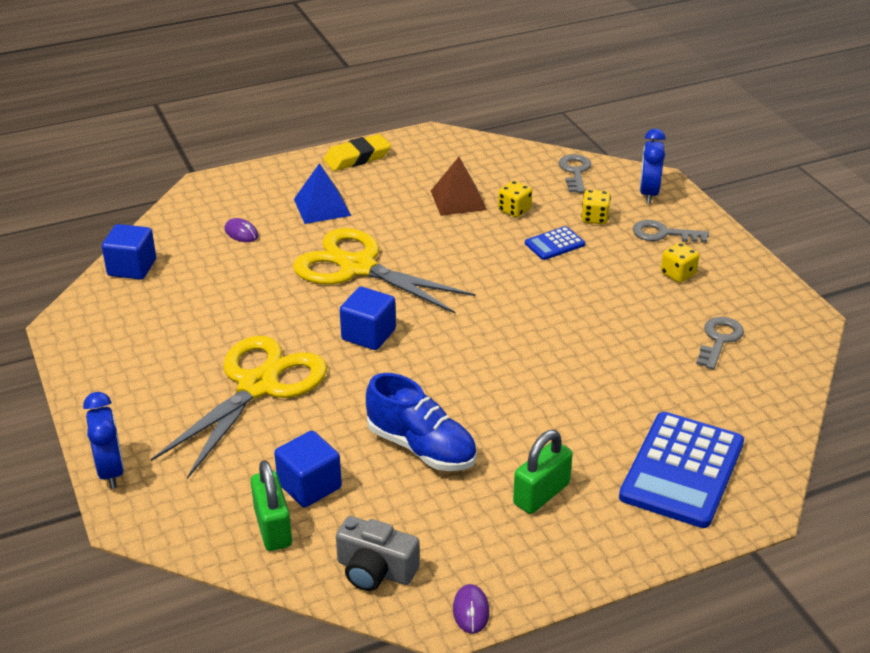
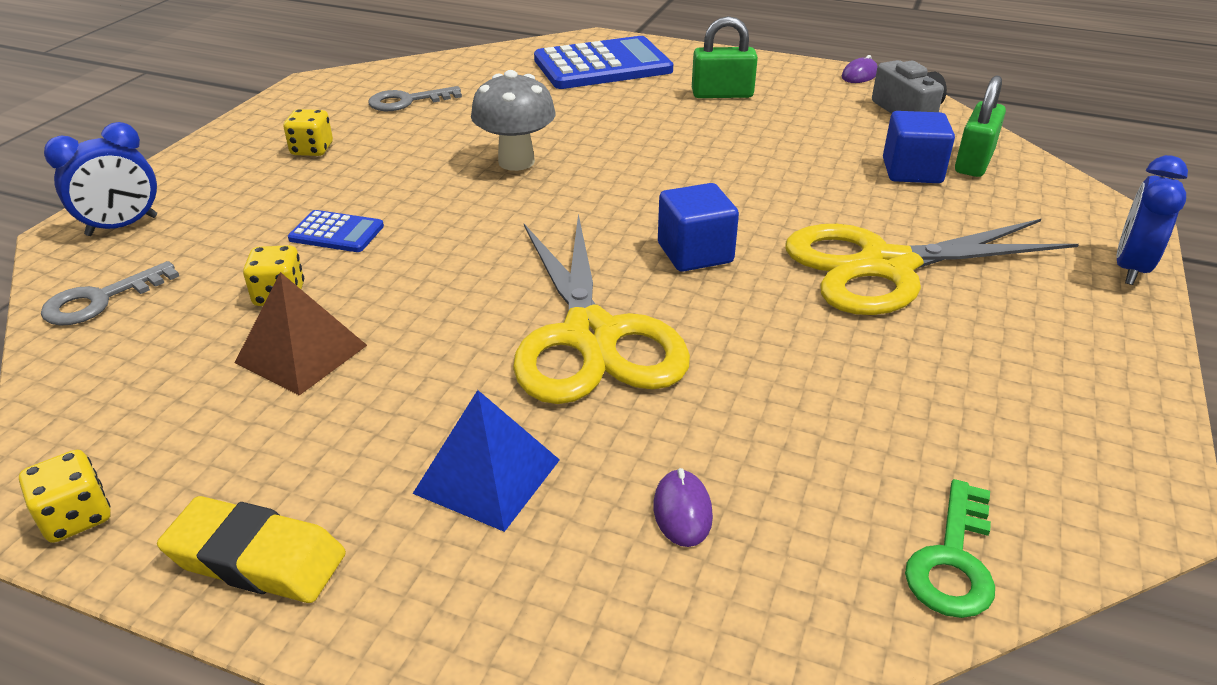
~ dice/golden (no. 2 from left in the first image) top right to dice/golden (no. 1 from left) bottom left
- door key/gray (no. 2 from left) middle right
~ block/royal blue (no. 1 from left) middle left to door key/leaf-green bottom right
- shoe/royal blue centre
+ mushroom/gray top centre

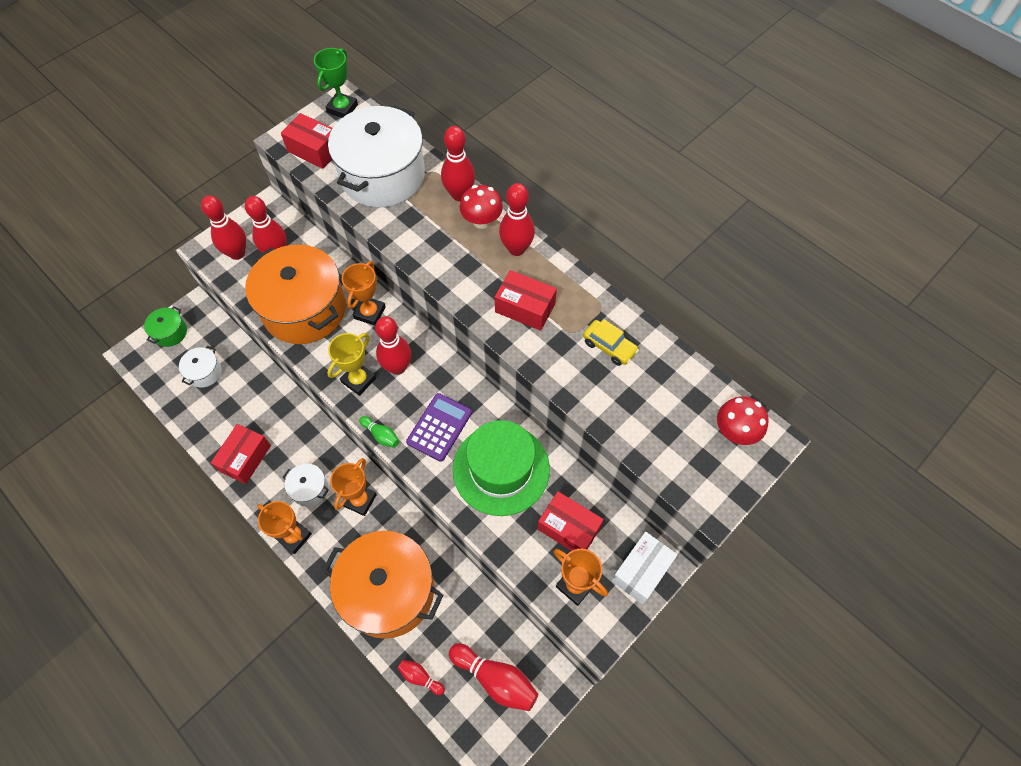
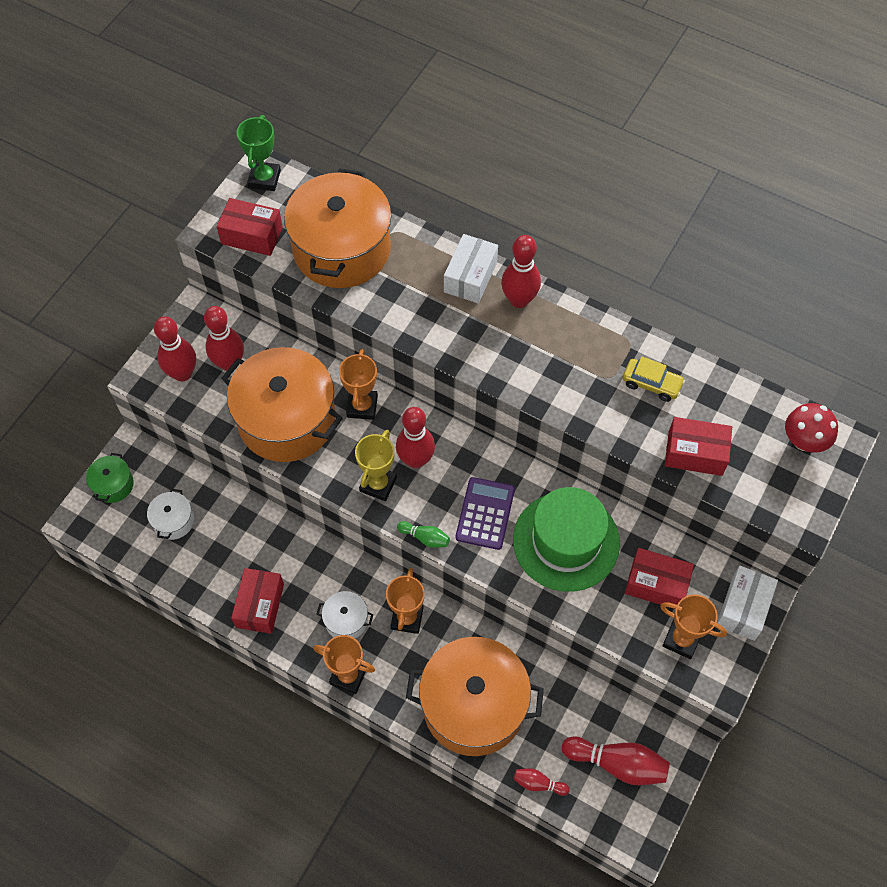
~ pot/pure white (no. 3 from left) top centre to pot/orange-coloured (no. 2 from left) top centre
- bowling pin/crimson (no. 5 from left) top centre
~ mushroom/crimson (no. 1 from left) top centre to package/pure white (no. 1 from left) top centre
~ package/crimson (no. 3 from left in the first image) centre to package/crimson (no. 4 from left) middle right

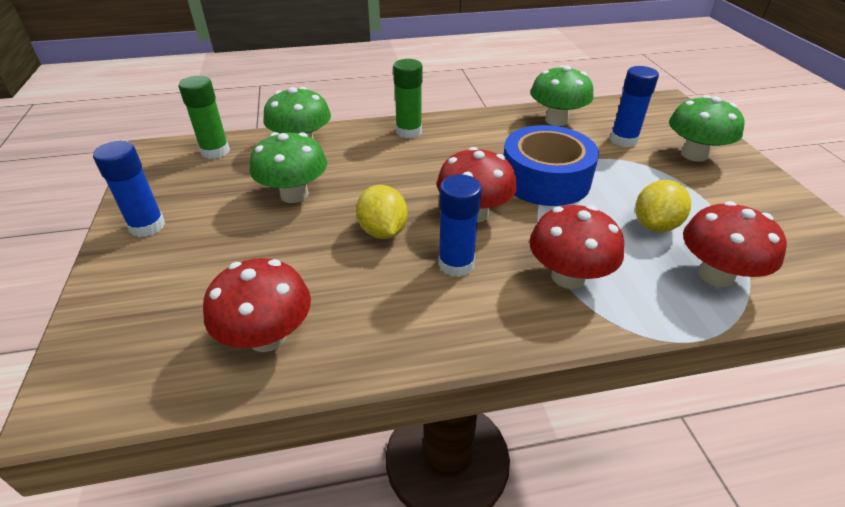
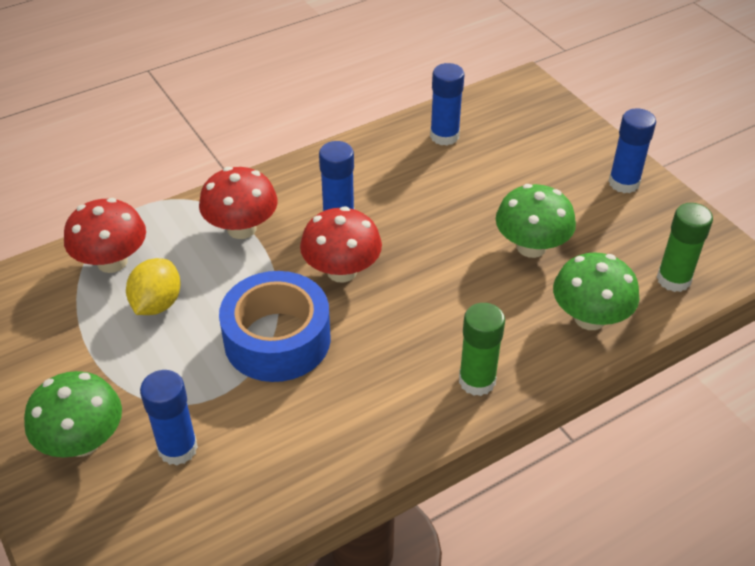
- mushroom/leaf-green (no. 3 from left) top centre
- lemon/golden (no. 1 from left) centre
~ mushroom/crimson (no. 1 from left) middle left to glue/royal blue (no. 3 from left) top centre

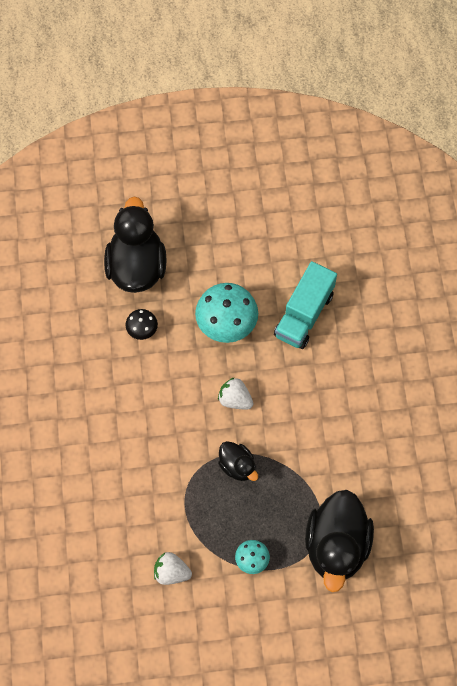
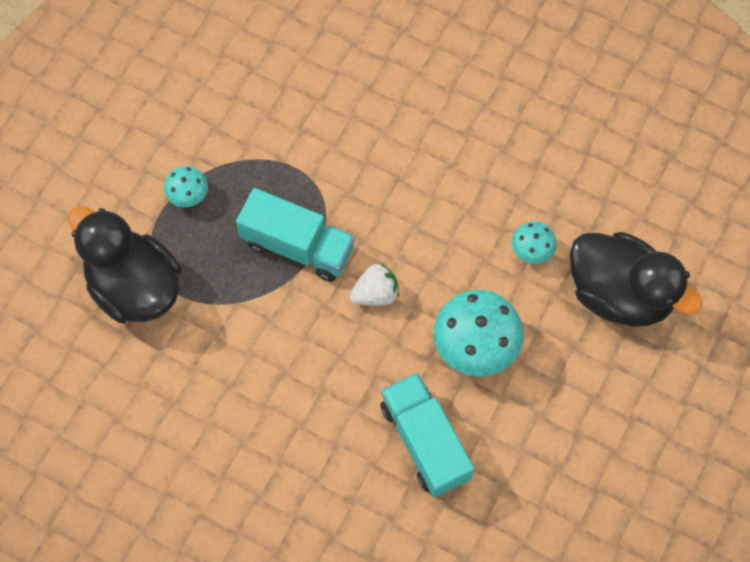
~ mushroom/ebony middle left to mushroom/turquoise (no. 3 from left) middle right
~ duck/ebony (no. 2 from left) bottom centre to toy truck/turquoise (no. 1 from left) centre
- strawberry/pure white (no. 1 from left) bottom centre

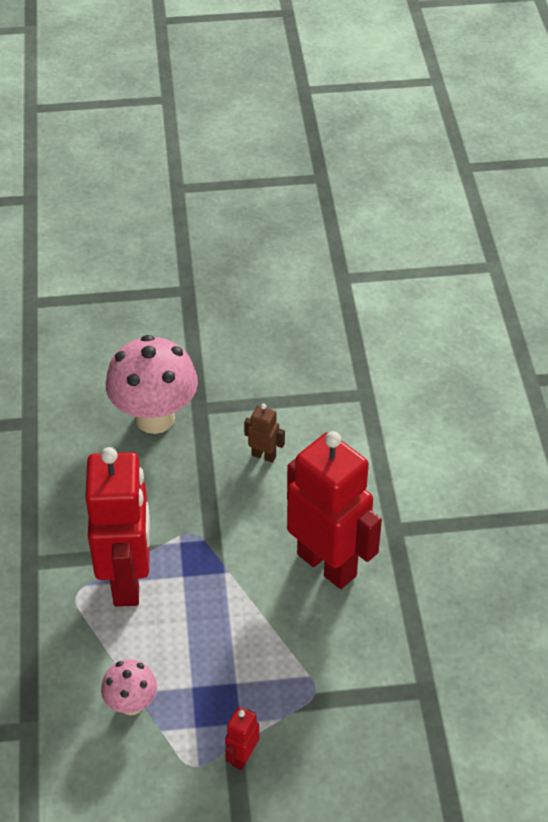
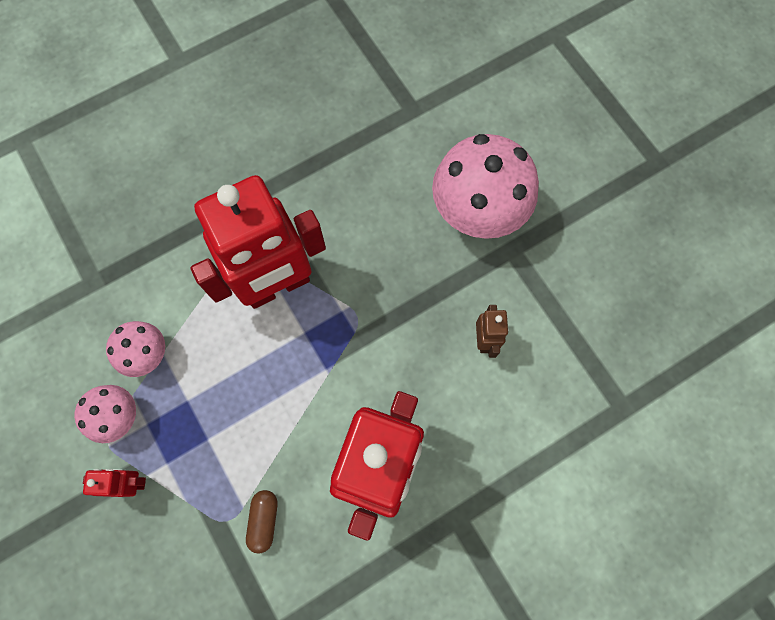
+ mushroom/rosy (no. 1 from left) bottom left
+ capsule/dark brown bottom centre

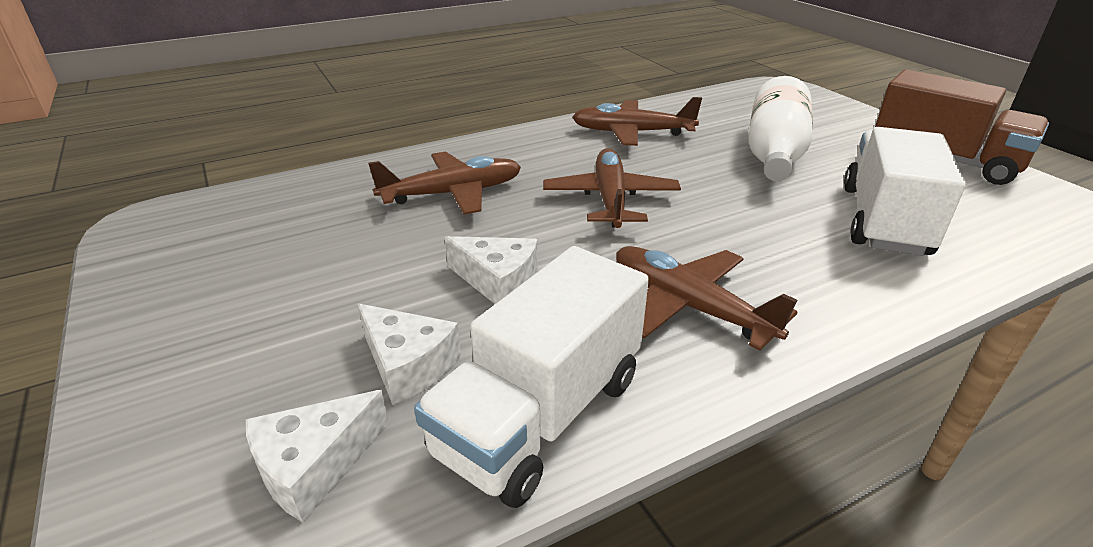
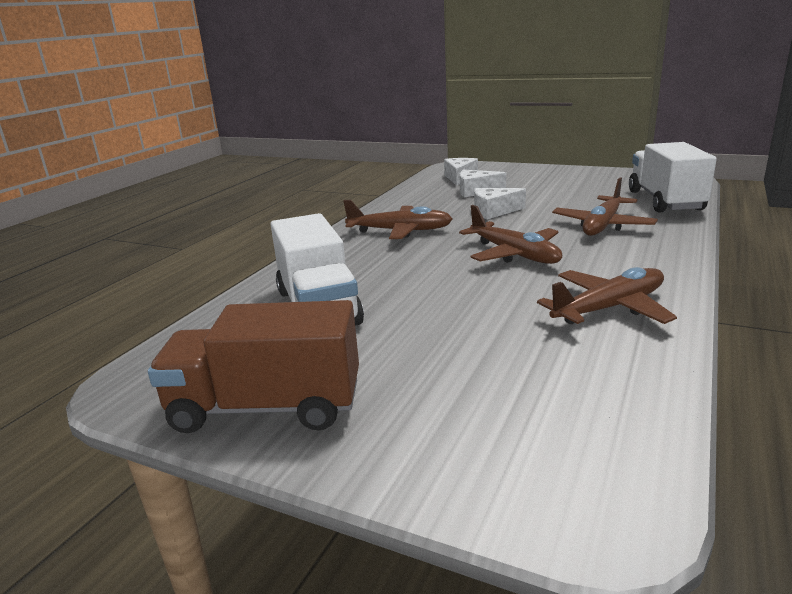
- bottle/pure white top right
~ toy truck/pure white (no. 1 from left in the first image) bottom centre to toy truck/pure white (no. 2 from left) top right

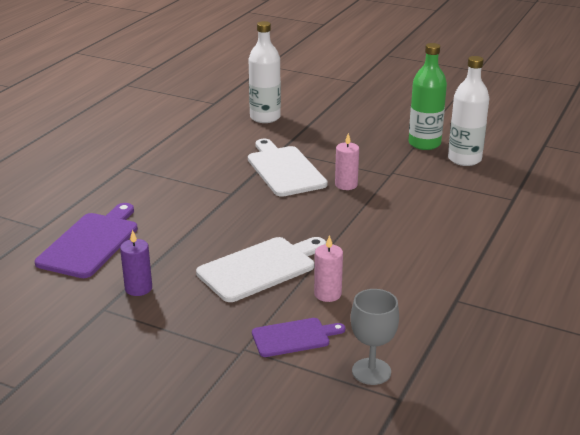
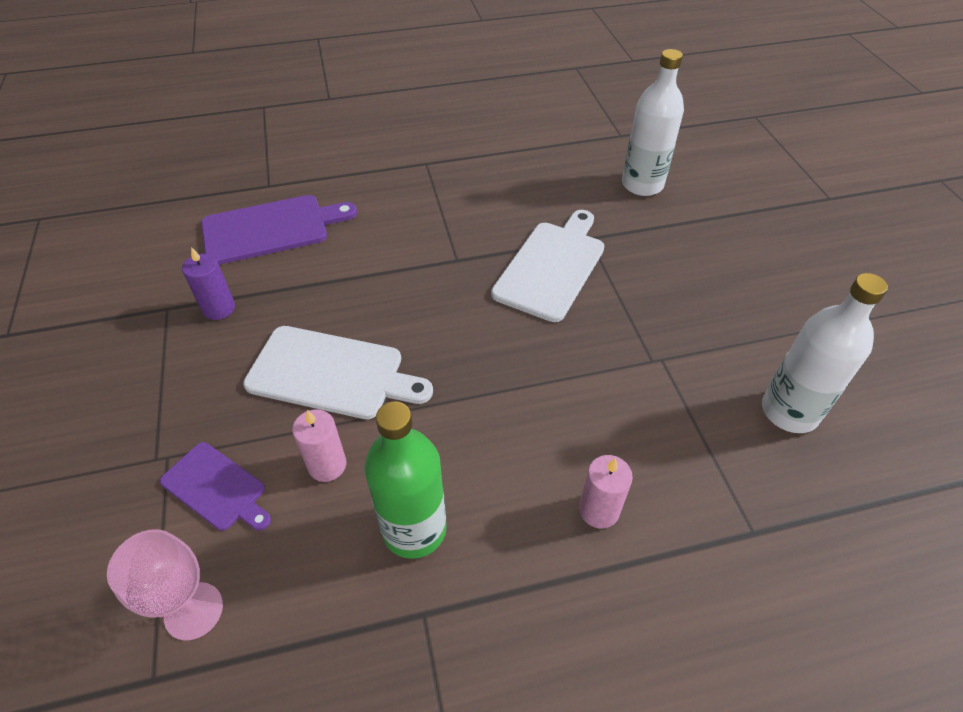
~ bottle/leaf-green top right to bottom centre
~ candle/rosy (no. 2 from left) centre to bottom centre
~ goblet/gray bottom centre to goblet/rosy bottom left

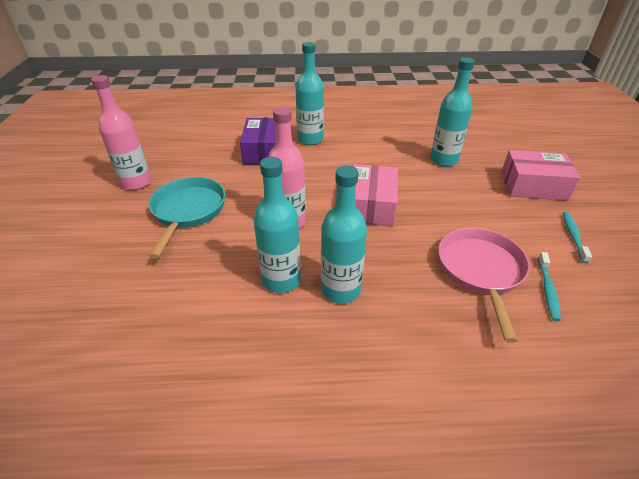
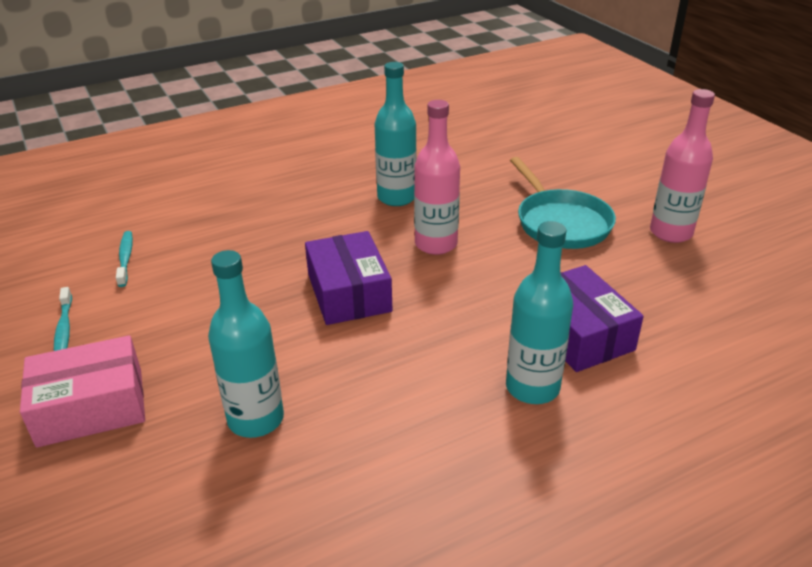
~ package/rosy (no. 1 from left) centre to package/royal purple (no. 1 from left) centre
- bottle/turquoise (no. 3 from left) centre
- pan/rosy middle right

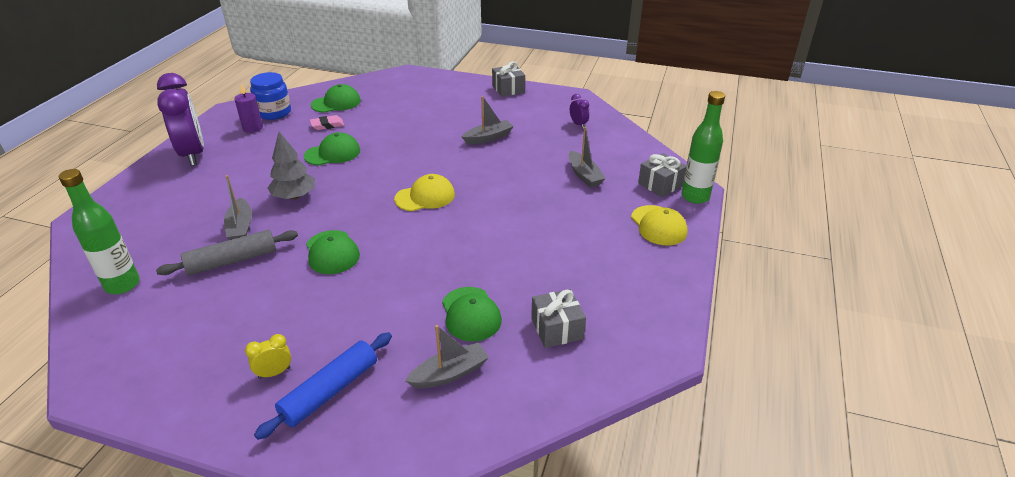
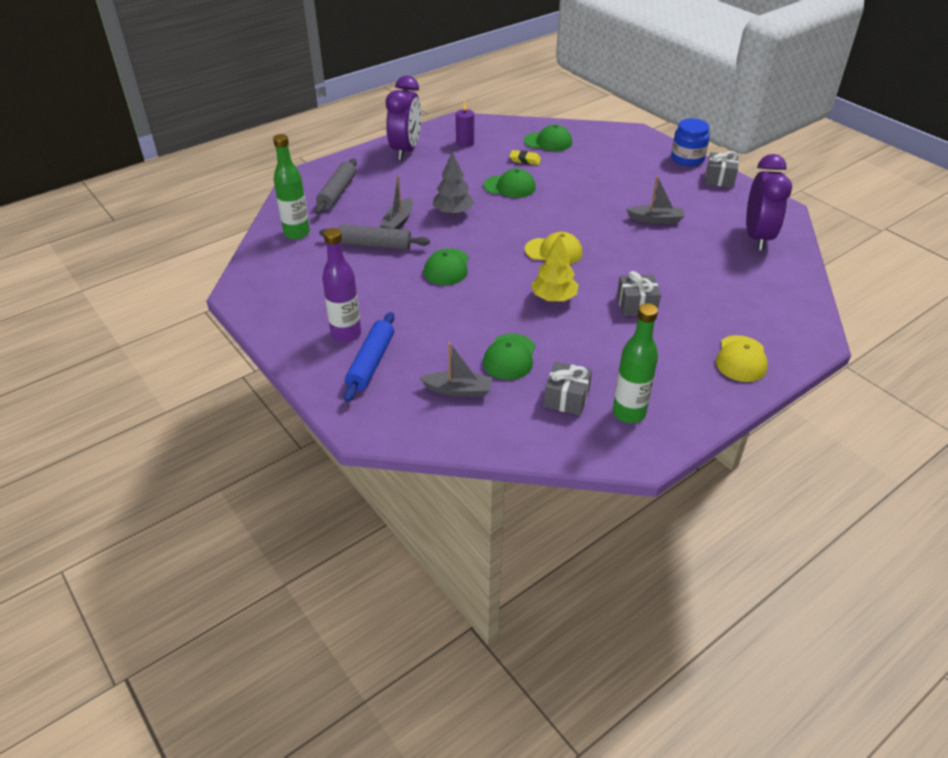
~ jar/royal blue top left to top right
~ bottle/leaf-green (no. 2 from left) top right to middle right
~ bedside clock/royal purple (no. 2 from left) top centre = top right x2.43
~ pencil eraser/rosy top left to pencil eraser/golden top centre
- boat/gray (no. 4 from left) top centre
~ present/gray (no. 3 from left in the first image) centre to present/gray (no. 2 from left) middle right
~ dough roller/royal blue bottom left = centre 60 degrees counterclockwise
~ bedside clock/golden bottom left to bottle/royal purple centre
+ dough roller/gray (no. 1 from left) top centre
+ fir tree/golden centre

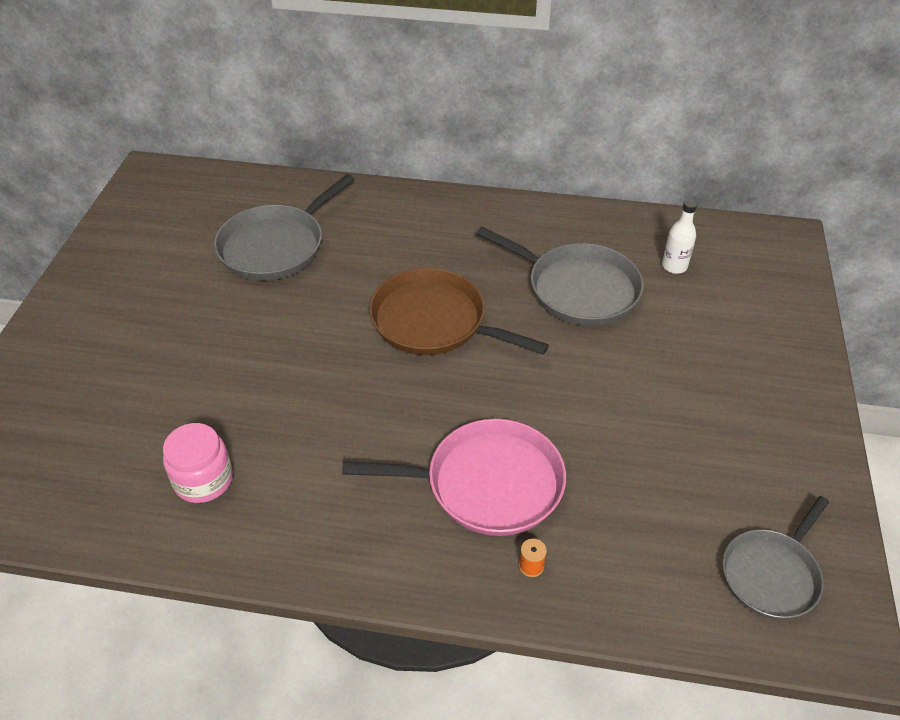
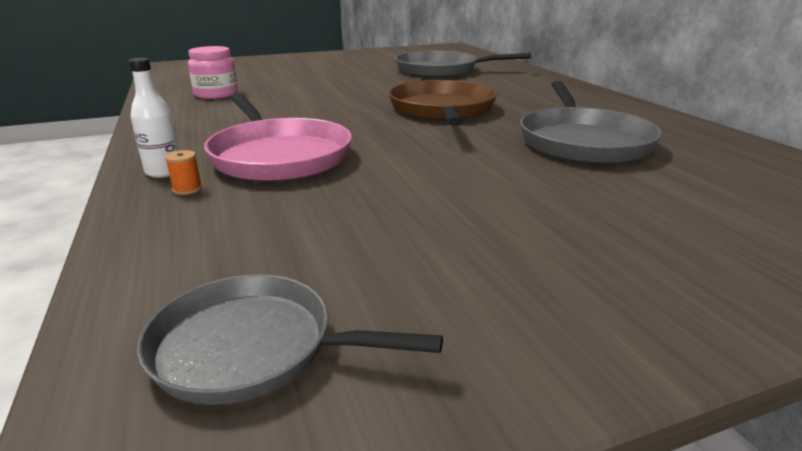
~ bottle/pure white top right to top left

